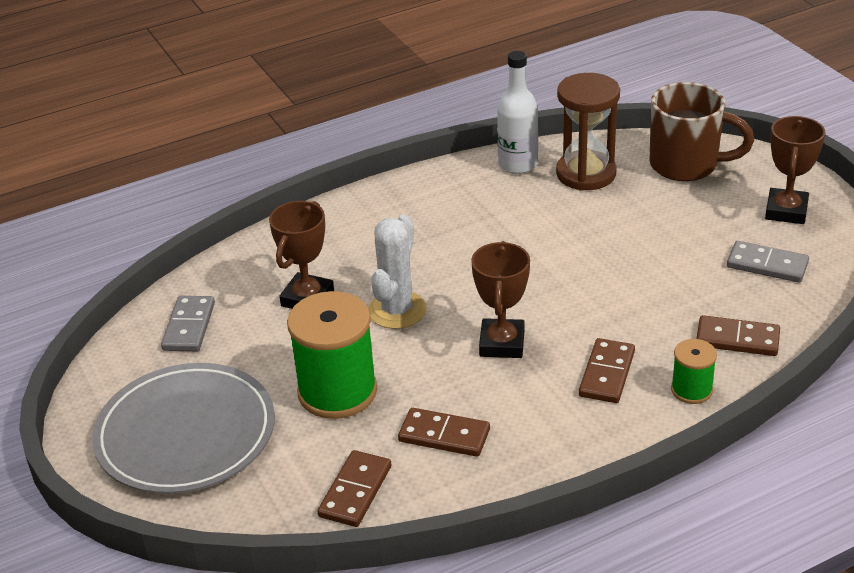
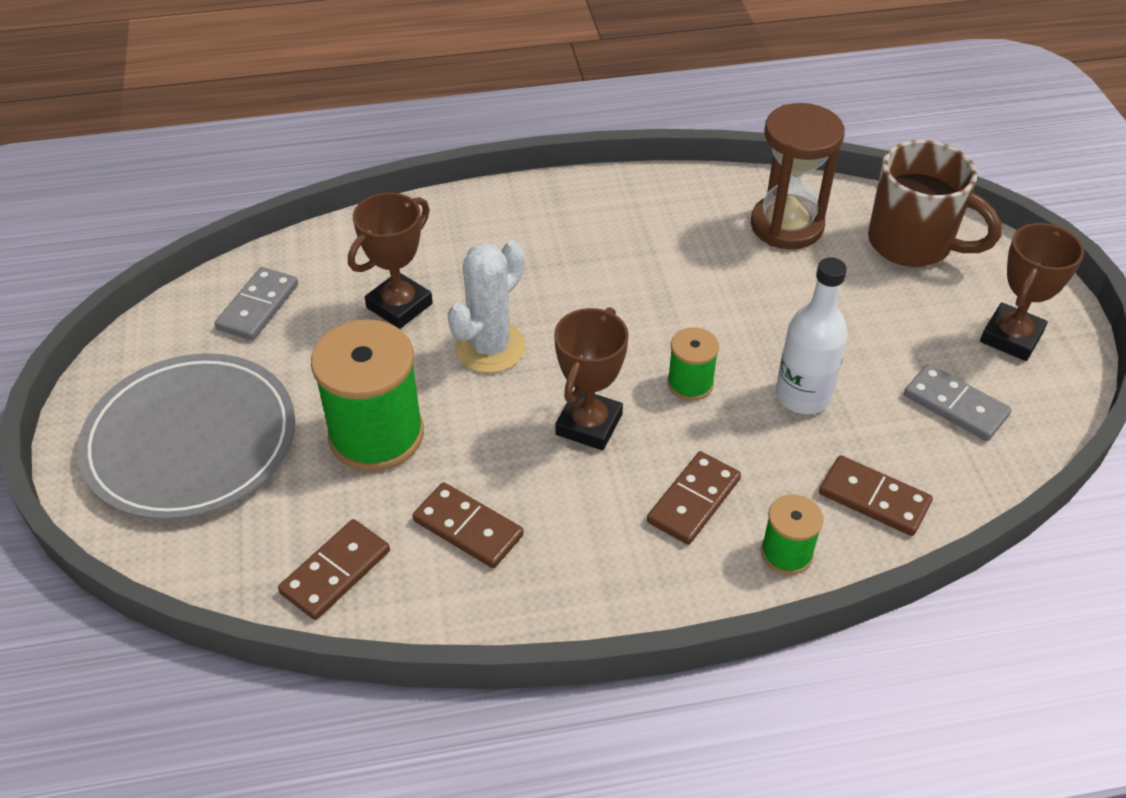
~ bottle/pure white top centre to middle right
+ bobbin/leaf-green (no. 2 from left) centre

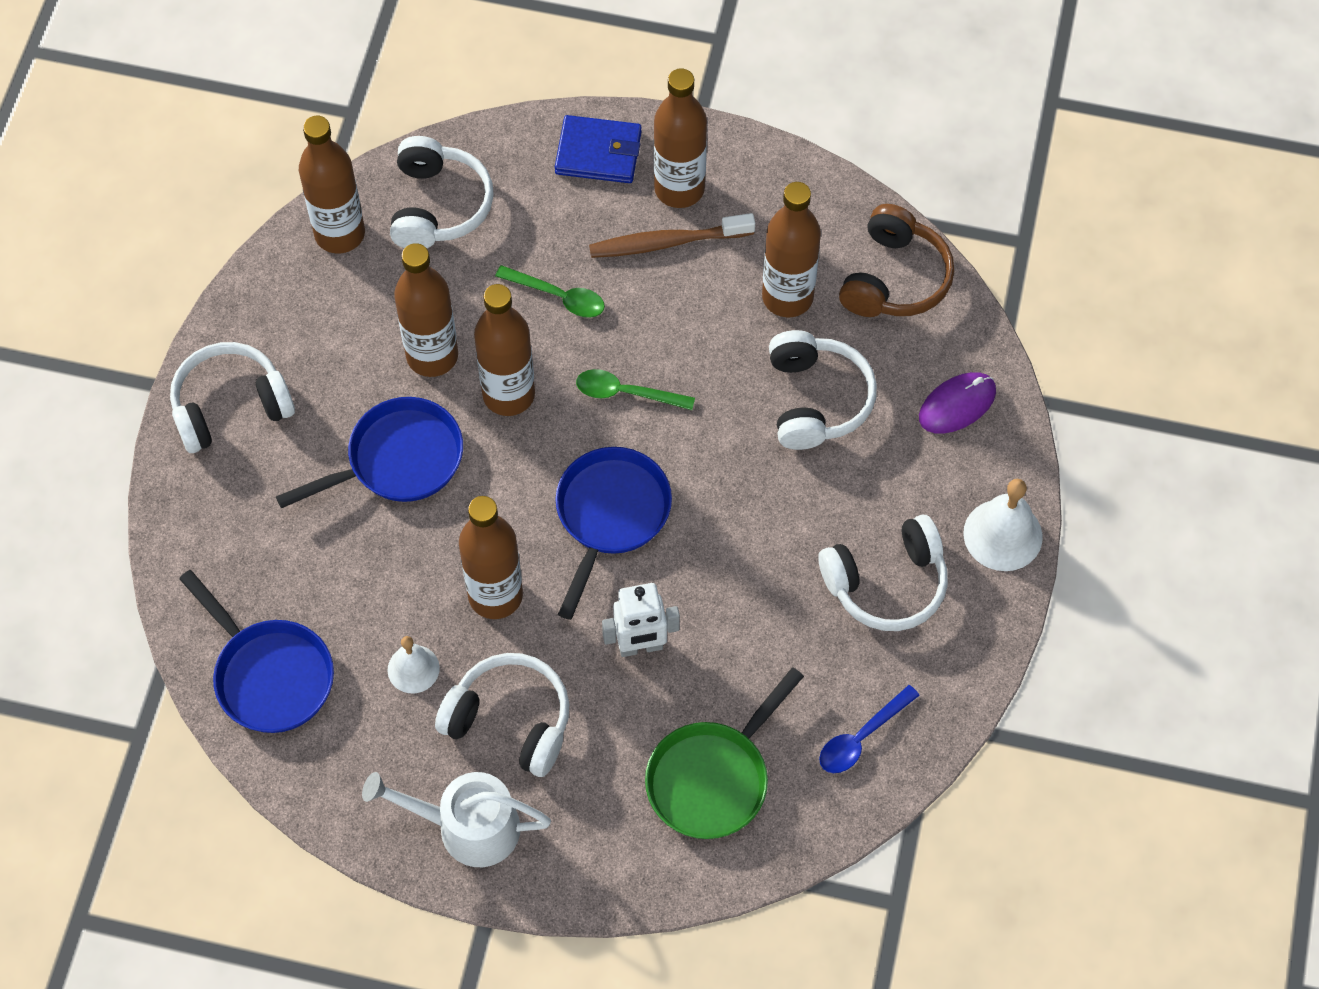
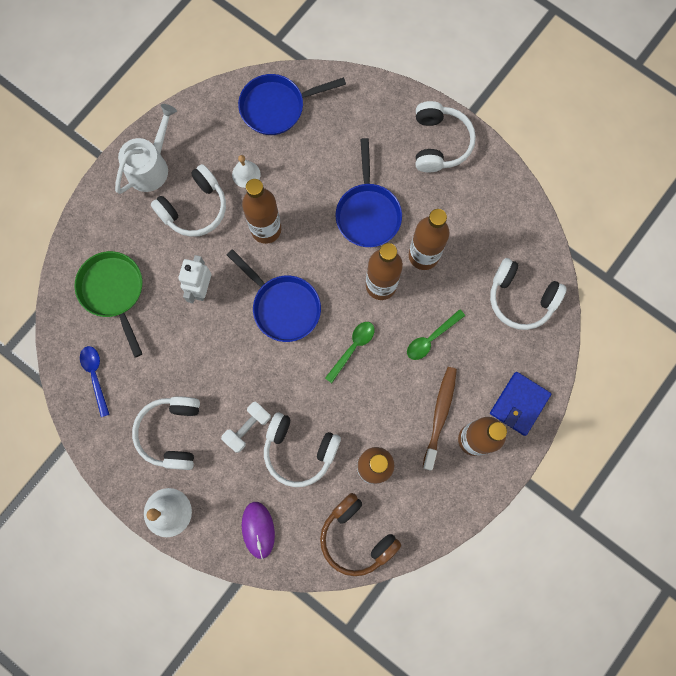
- bottle/dark brown (no. 1 from left) top left
+ free weight/pure white centre

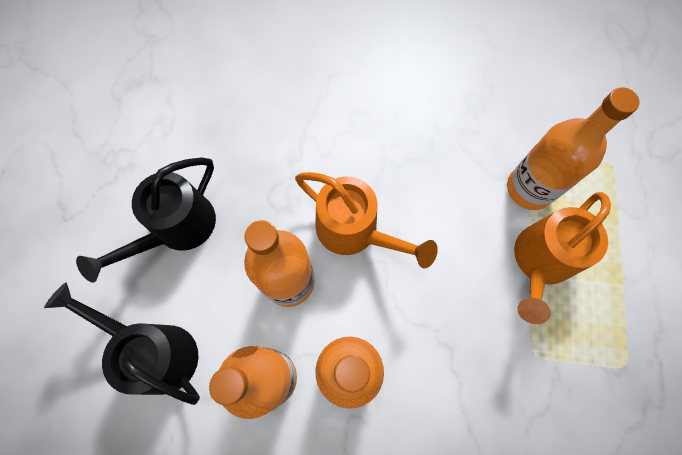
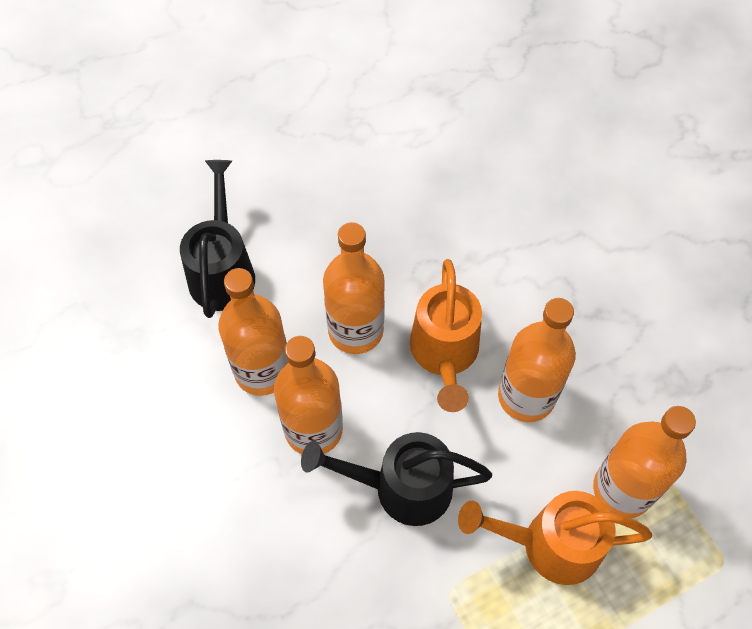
~ watering can/ebony (no. 2 from left) middle left to bottom centre
+ bottle/orange-coloured (no. 4 from left) middle right

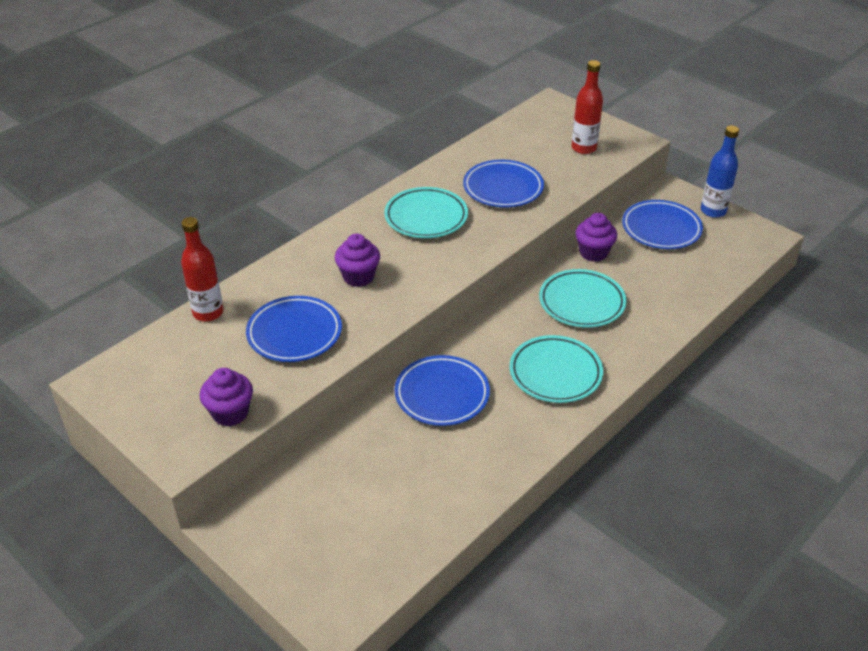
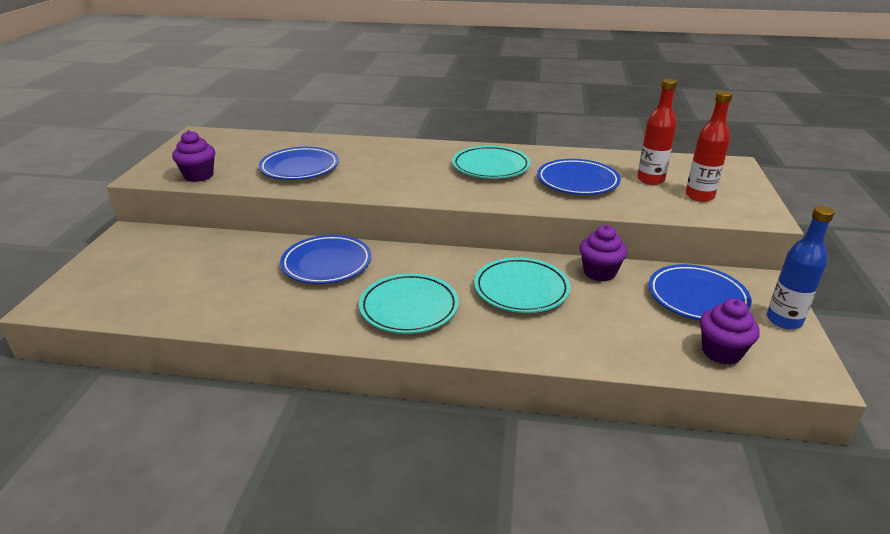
~ bottle/crimson (no. 1 from left) middle left to top right
~ fairy cake/royal purple (no. 2 from left in the first image) centre to fairy cake/royal purple (no. 3 from left) middle right

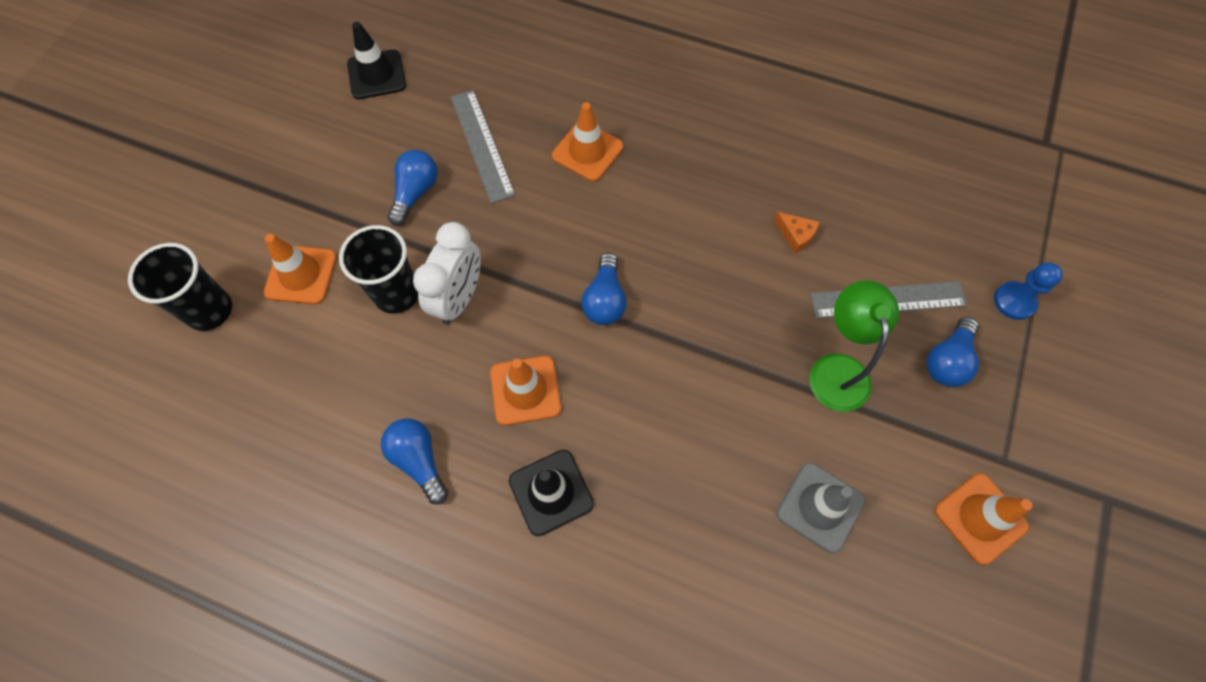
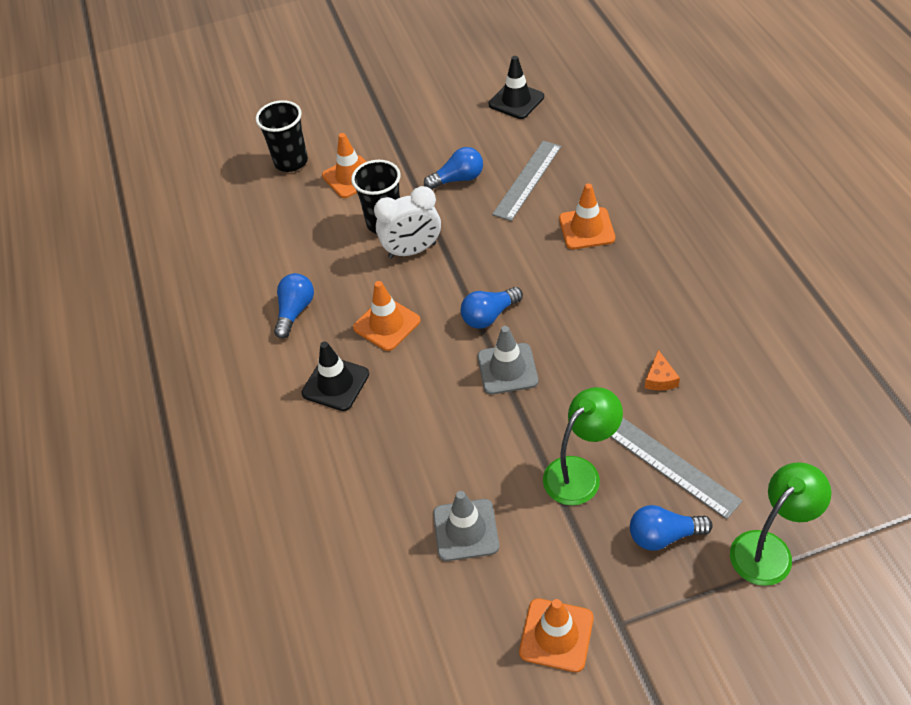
~ game pawn/royal blue middle right to lamp/leaf-green (no. 2 from left) bottom right
+ road cone/gray (no. 2 from left) centre

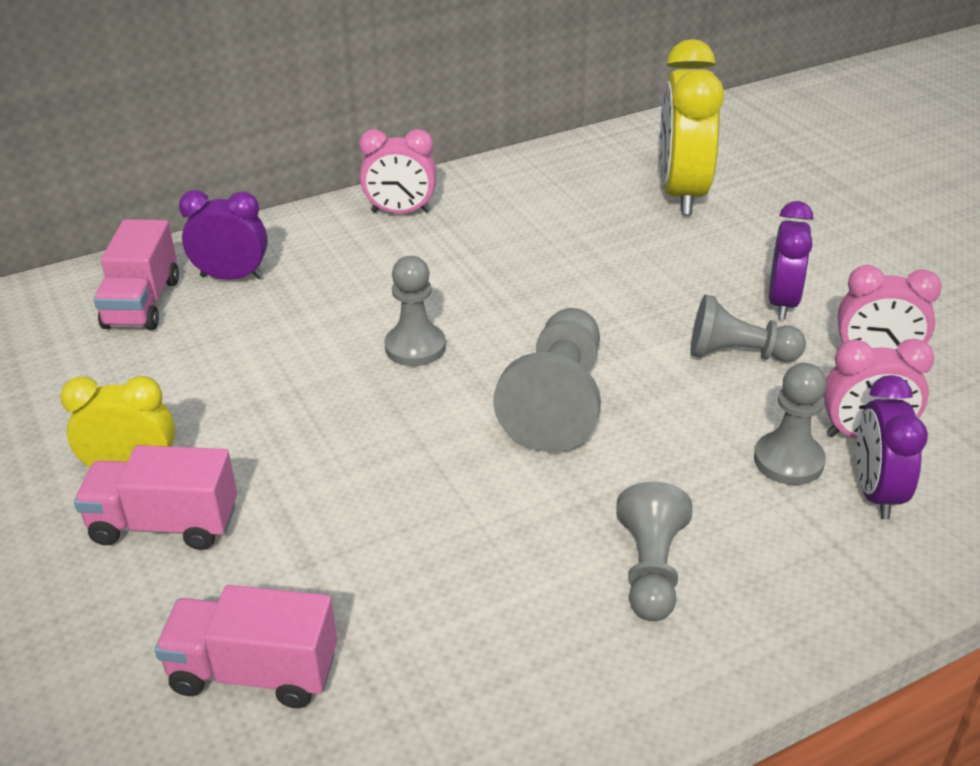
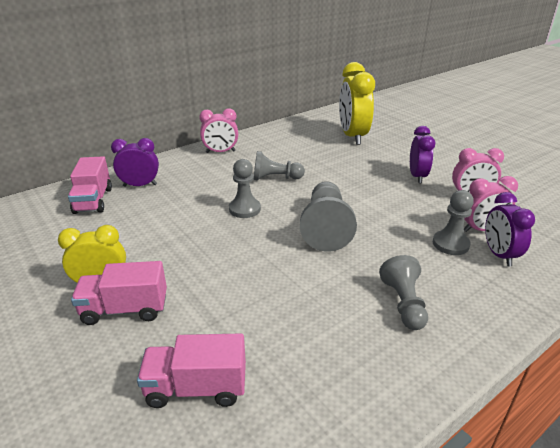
~ game pawn/gray (no. 4 from left in the first image) middle right to game pawn/gray (no. 2 from left) centre

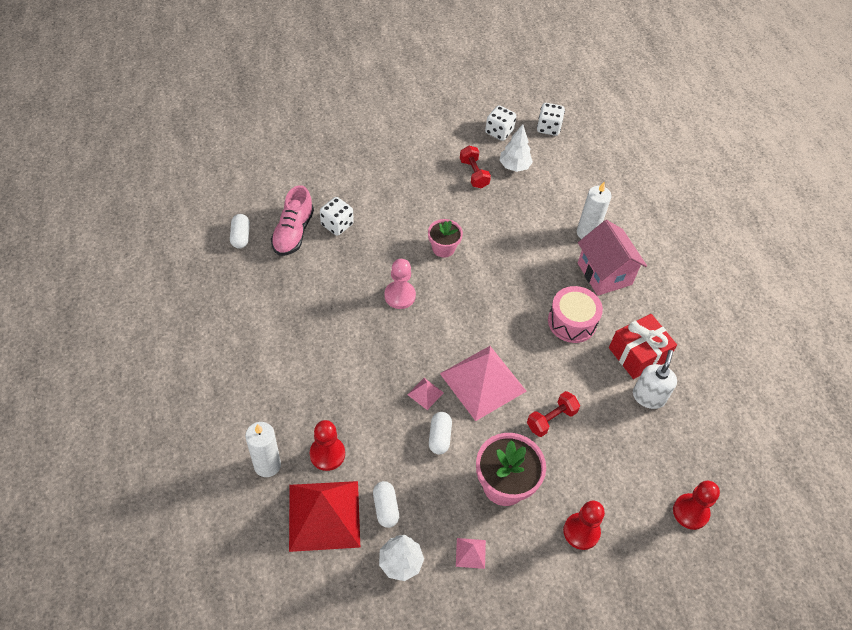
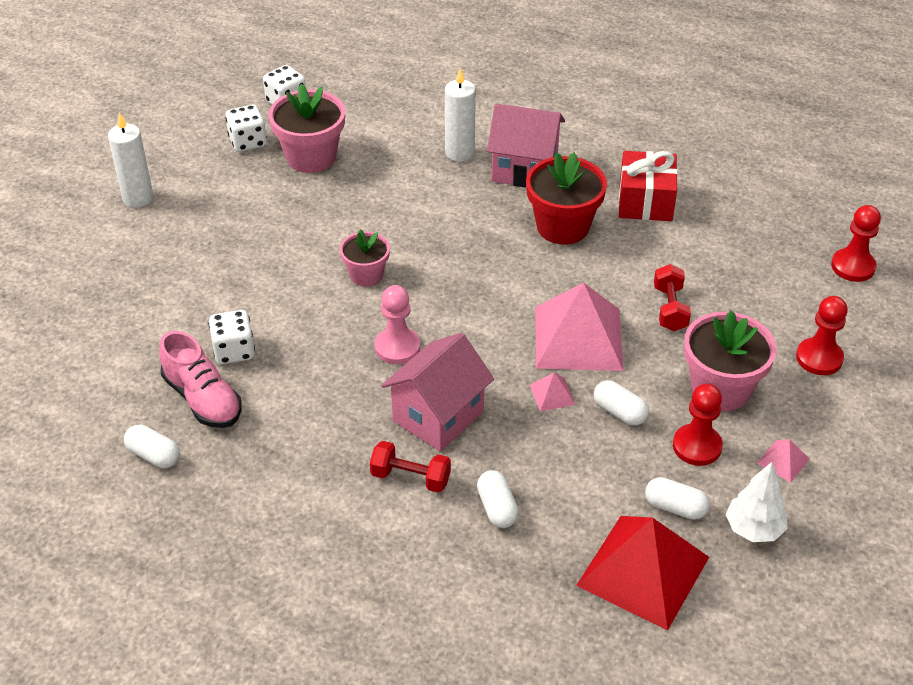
~ fir tree/pure white (no. 2 from left) top centre to potted plant/rosy (no. 1 from left) top centre
~ free weight/crimson (no. 1 from left) top centre to bottom centre
~ toy drum/rosy middle right to potted plant/crimson top centre
- soap pump/pure white middle right
~ game pawn/crimson (no. 1 from left) bottom centre to middle right
~ candle/pure white (no. 1 from left) bottom left to top left
+ cottage/rosy (no. 1 from left) centre
+ capsule/pure white (no. 2 from left) bottom centre

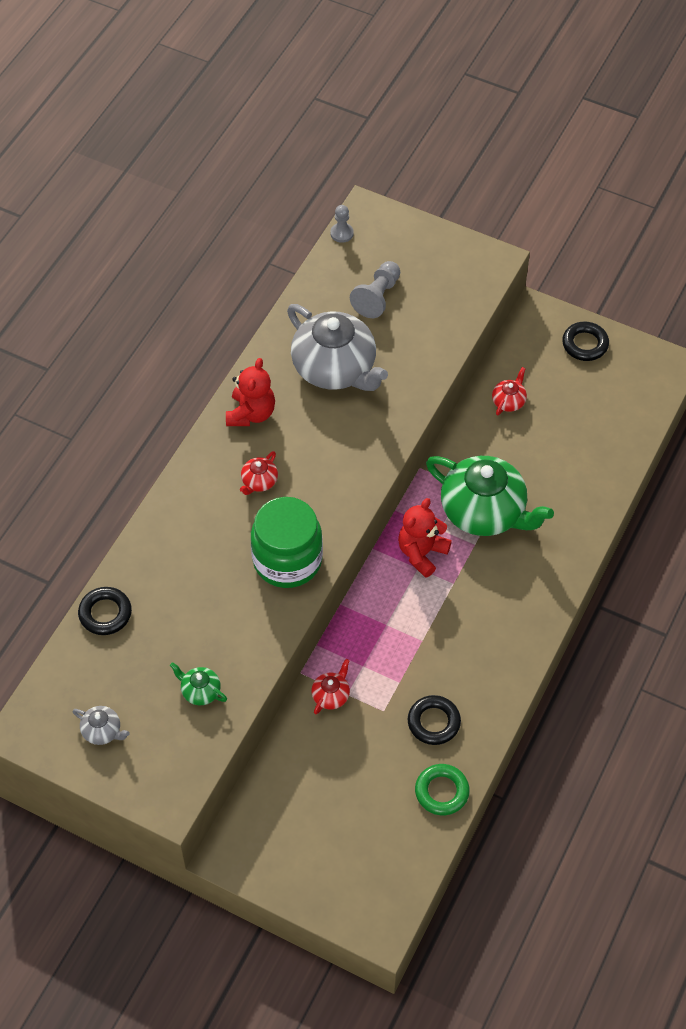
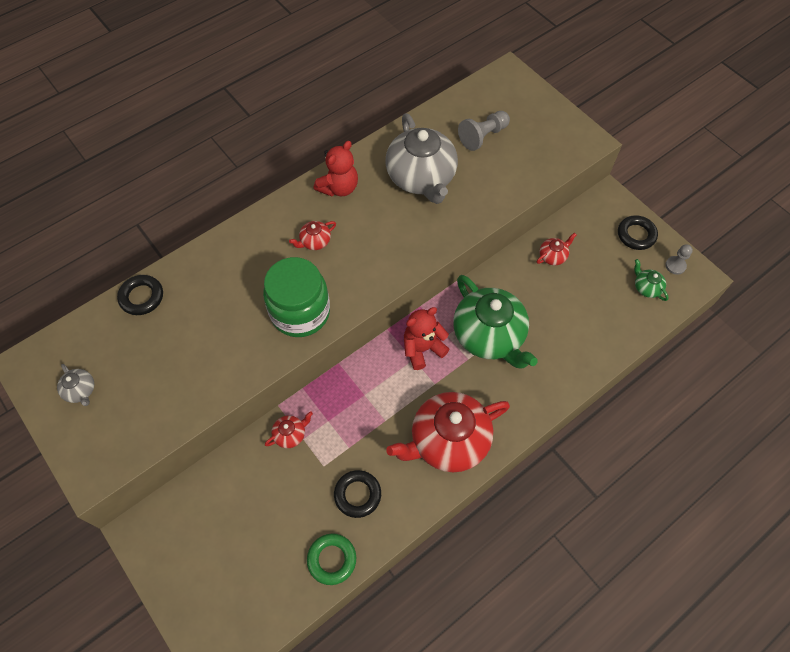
~ game pawn/gray (no. 1 from left in the first image) top centre to game pawn/gray (no. 2 from left) middle right
~ china teapot/leaf-green (no. 1 from left in the first image) middle left to china teapot/leaf-green (no. 2 from left) middle right
+ china teapot/crimson (no. 3 from left) centre

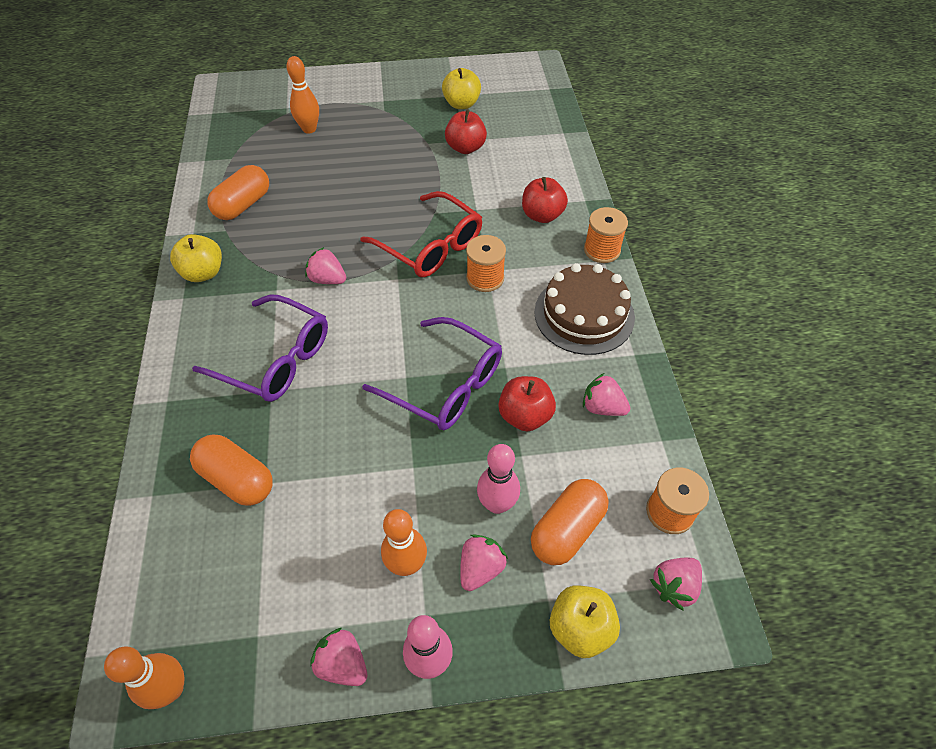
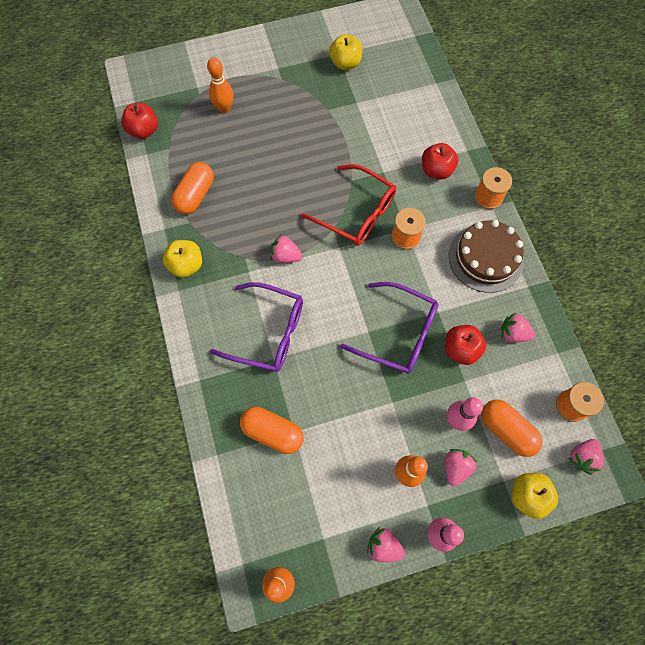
~ apple/crimson (no. 1 from left) top centre to top left
~ capsule/orange-coloured (no. 3 from left) bottom centre = middle right 75 degrees counterclockwise

